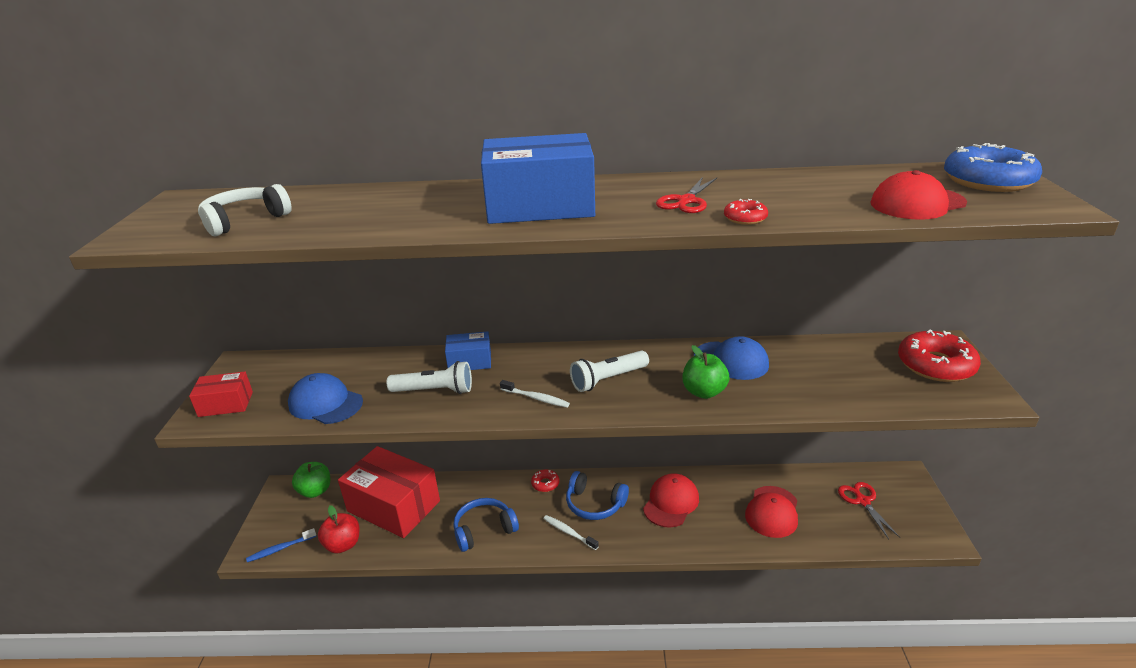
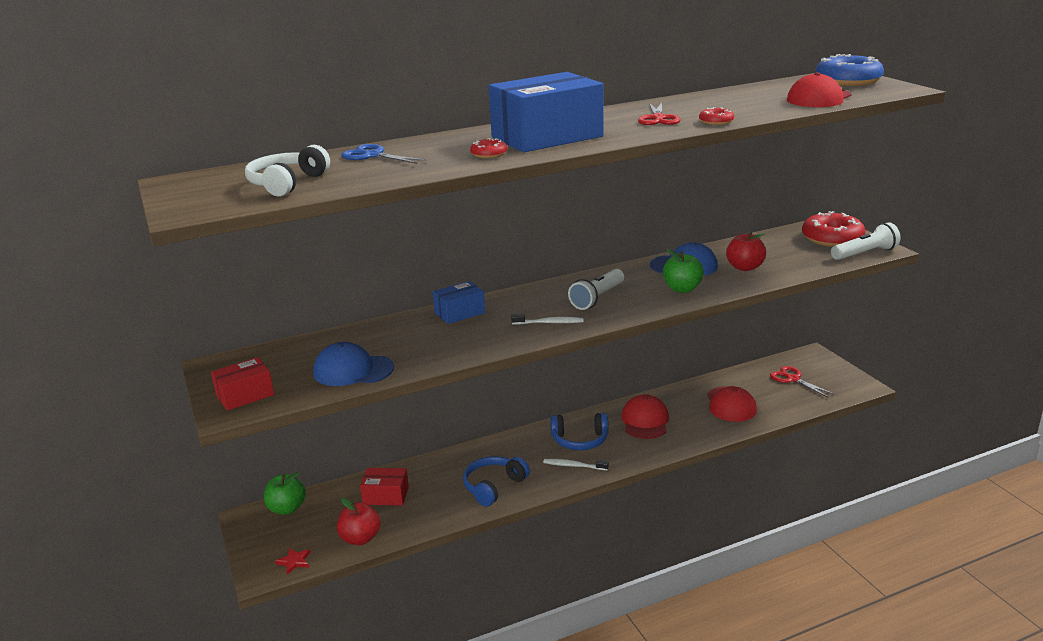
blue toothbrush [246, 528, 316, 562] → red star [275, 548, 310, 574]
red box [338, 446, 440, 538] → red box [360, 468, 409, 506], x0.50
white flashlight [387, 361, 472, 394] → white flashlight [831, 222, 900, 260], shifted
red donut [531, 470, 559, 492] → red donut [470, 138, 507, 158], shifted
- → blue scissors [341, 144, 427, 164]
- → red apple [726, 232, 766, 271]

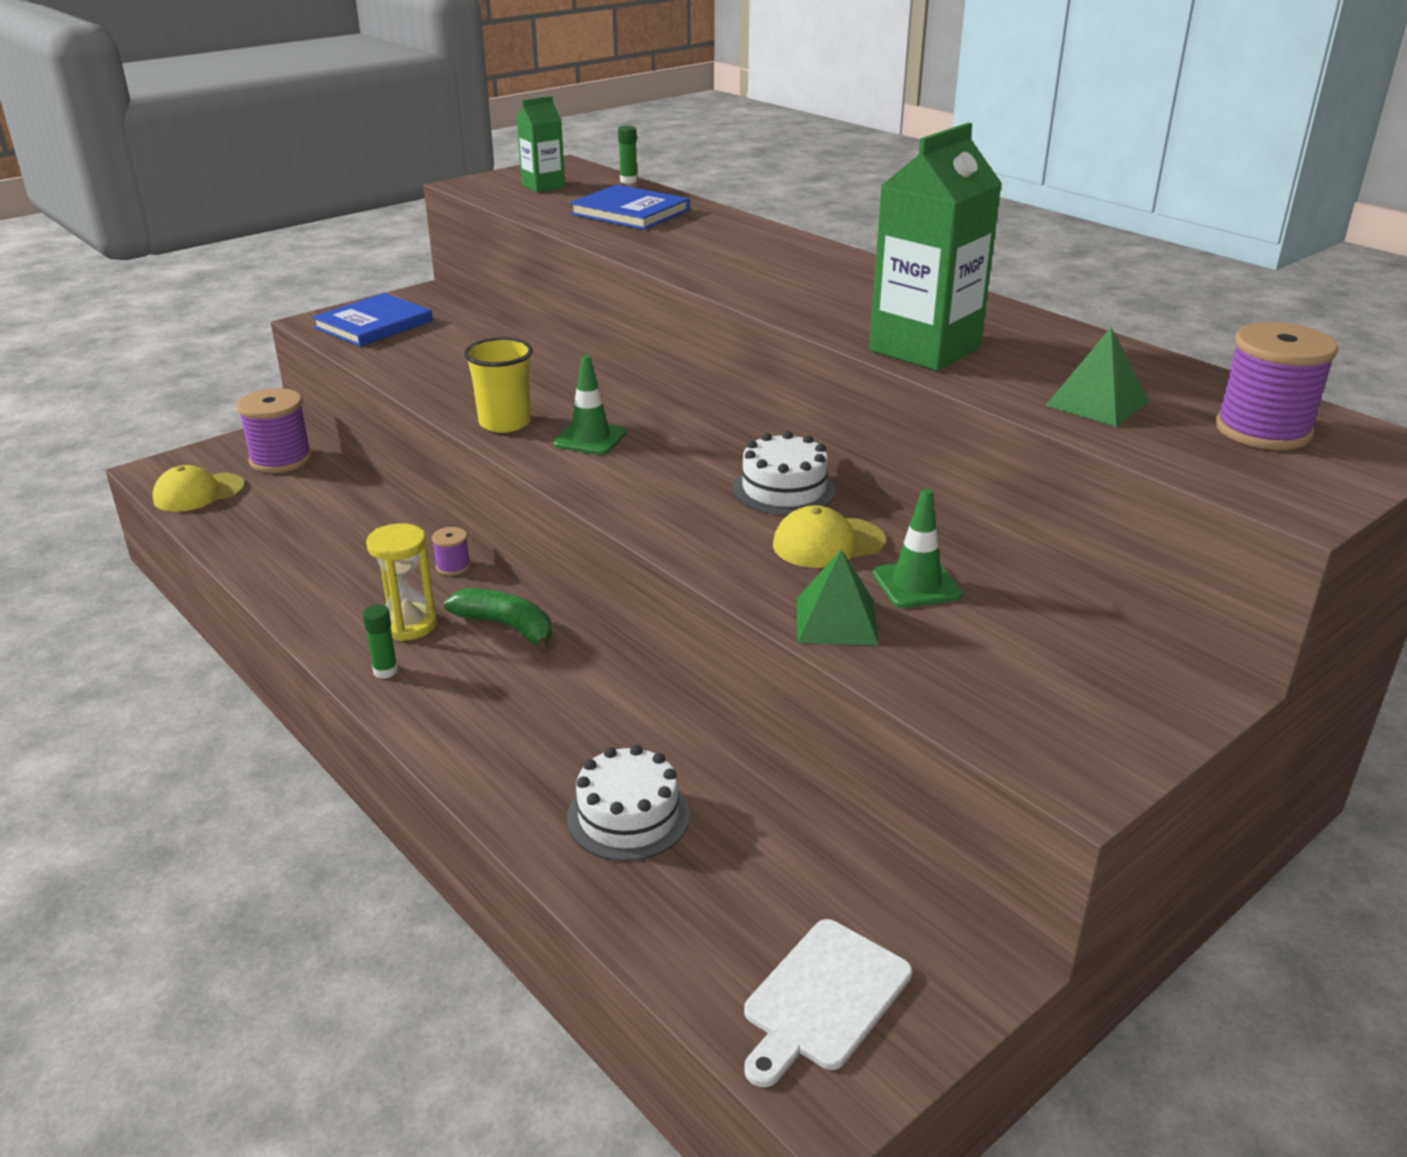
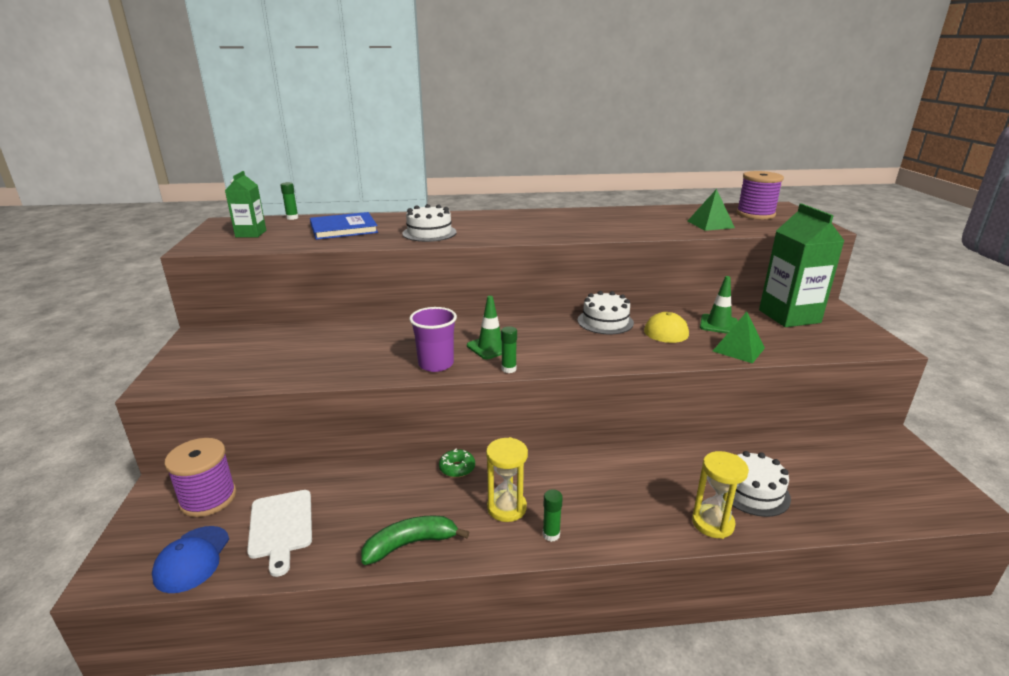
yellow cap [152, 465, 245, 512] → blue cap [152, 526, 229, 593]
blue book [312, 293, 433, 347] → -
purple spool [432, 527, 470, 576] → green donut [439, 449, 475, 478]
green banana [444, 588, 552, 654] → green banana [361, 515, 469, 565], shifted
yellow cup [464, 338, 533, 433] → purple cup [409, 307, 457, 372]
white cutting board [744, 919, 912, 1087] → white cutting board [247, 490, 312, 577], shifted
green carton [869, 123, 1002, 371] → green carton [759, 203, 844, 327], shifted
- → white cake [402, 204, 457, 242]
- → green glue stick [501, 326, 517, 373]
- → yellow hourglass [692, 451, 749, 539]

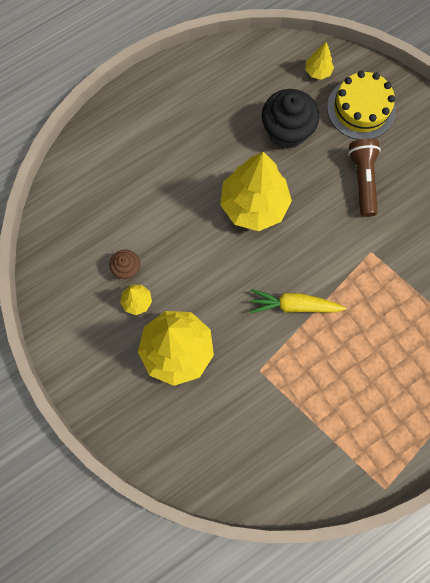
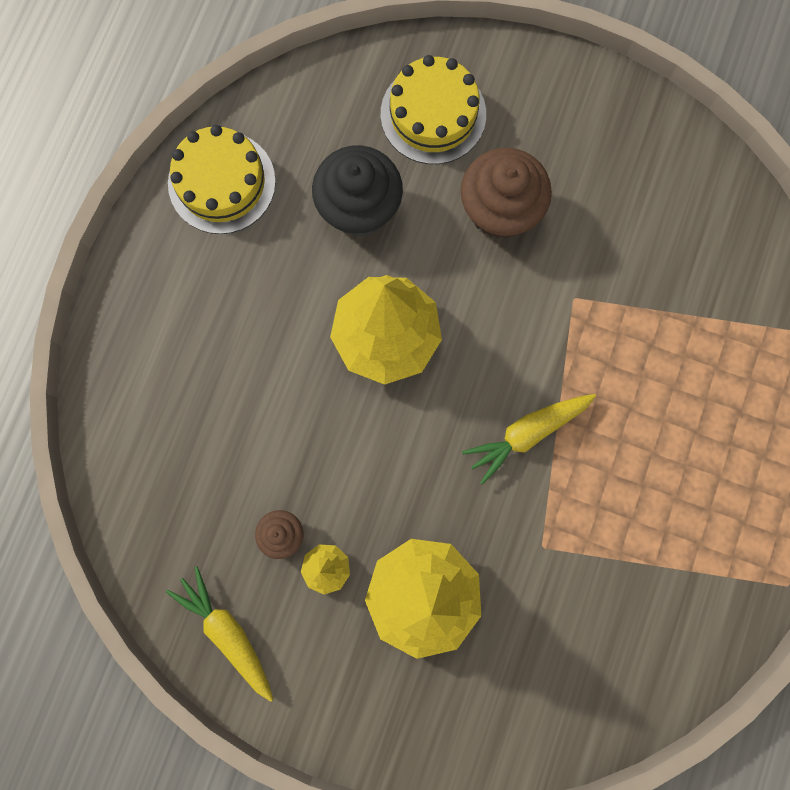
yellow tree [305, 42, 334, 80] → -
brown flashlight [348, 138, 381, 217] → brown cupcake [461, 148, 552, 239]
- → yellow carrot [166, 567, 273, 702]
- → yellow cake [168, 125, 276, 234]

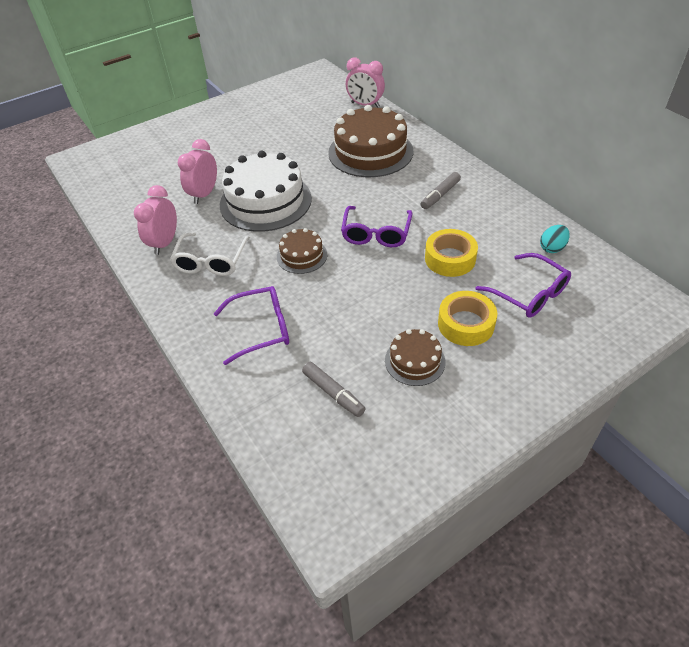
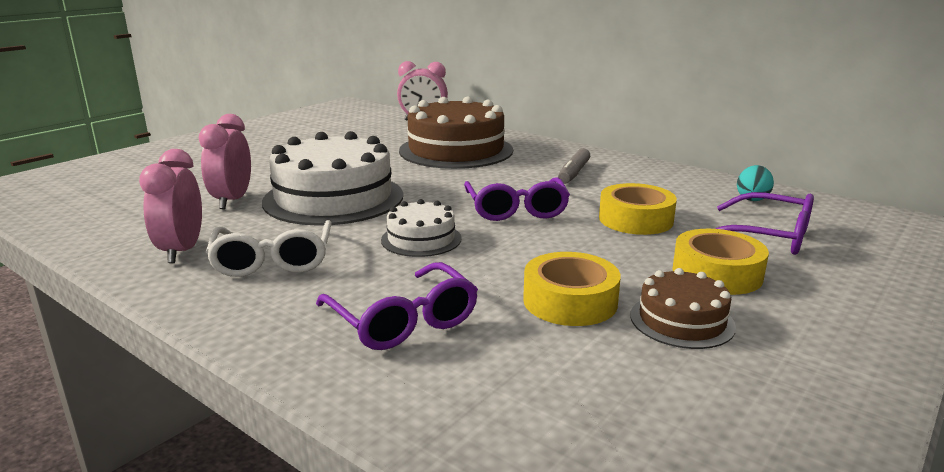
purple glasses [213, 286, 289, 365] → purple glasses [316, 262, 478, 350], 90 degrees clockwise
brown cake [277, 228, 327, 274] → white cake [381, 199, 462, 257]
grey marker [302, 362, 366, 417] → -
- → yellow tape [523, 252, 621, 326]

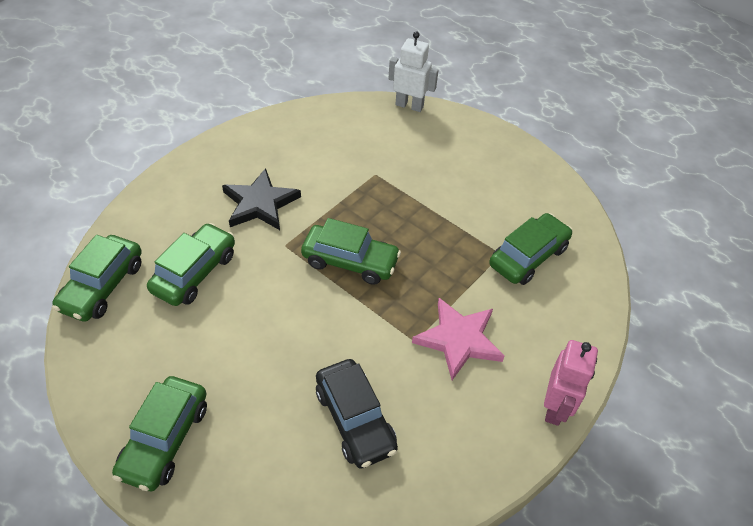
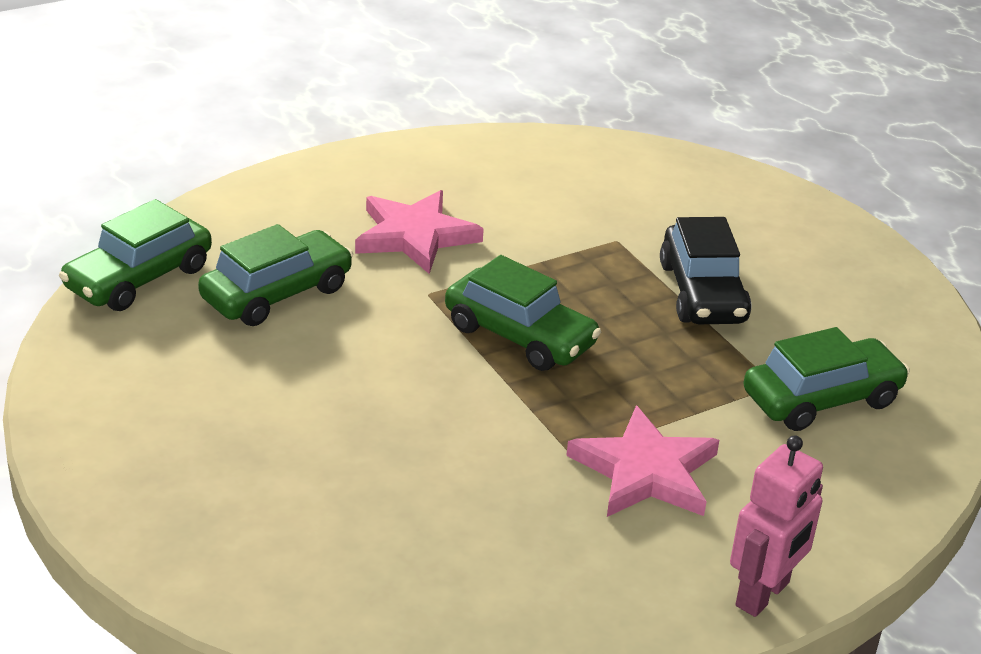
green car [112, 376, 207, 491] → -
black star [222, 168, 301, 230] → pink star [355, 190, 484, 274]
black car [316, 359, 398, 469] → black car [660, 217, 751, 324], shifted
white robot [388, 31, 439, 112] → -

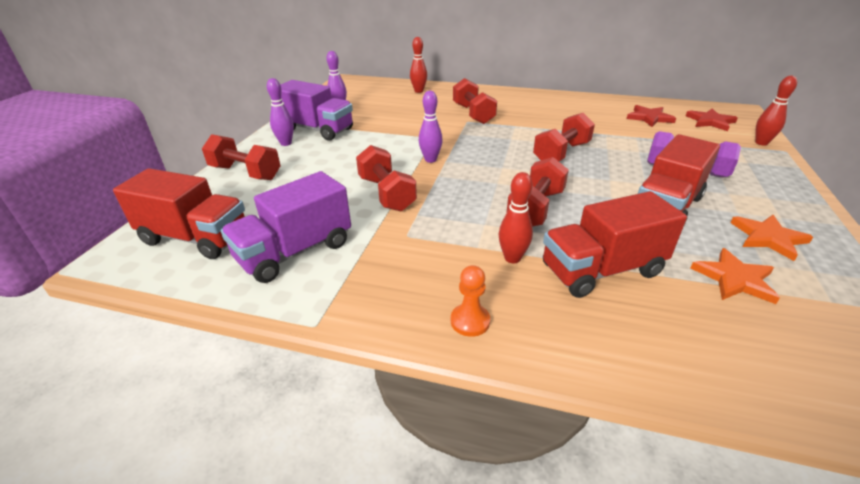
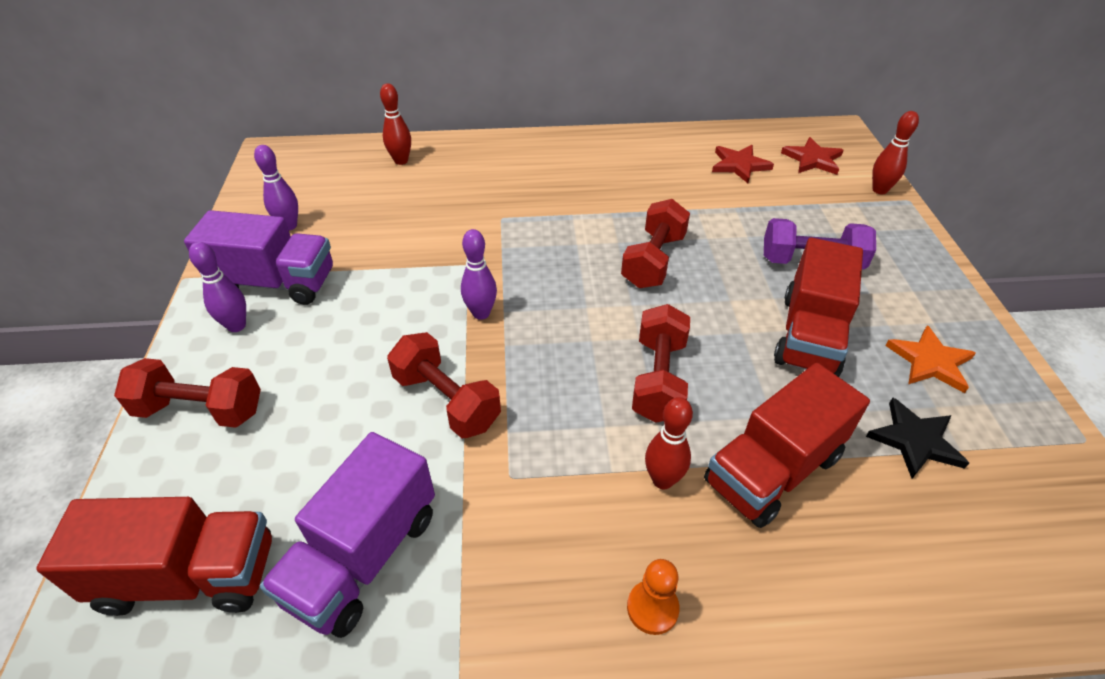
red dumbbell [453, 78, 497, 124] → -
orange star [691, 248, 780, 304] → black star [866, 398, 969, 479]

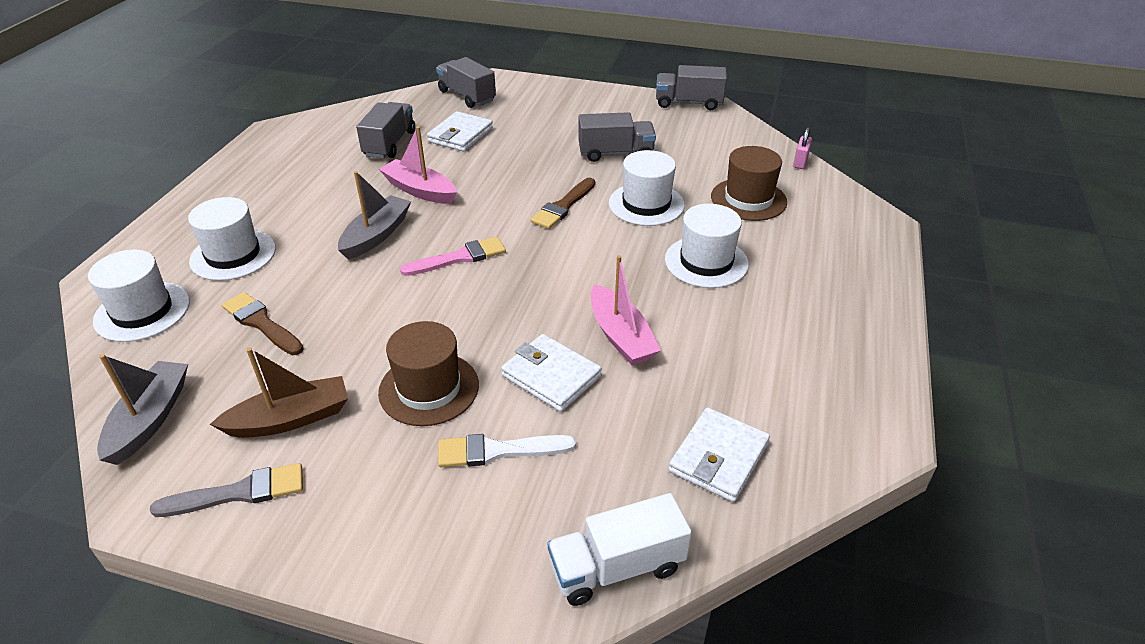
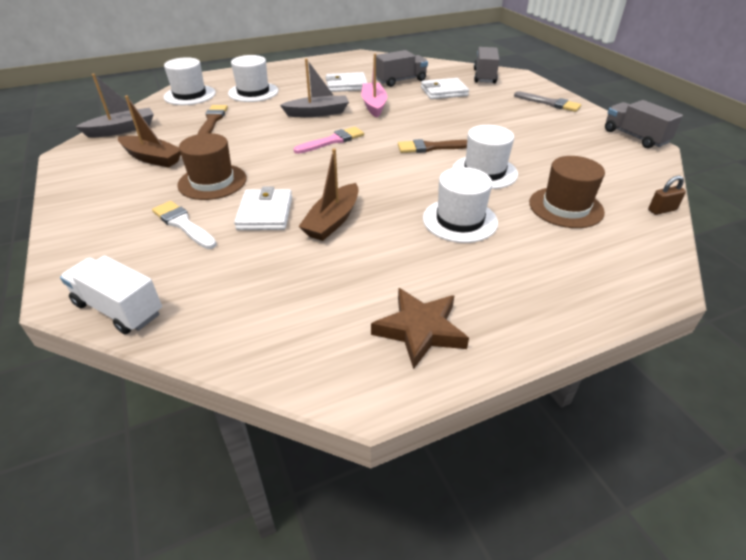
grey brush [150, 463, 303, 517] → grey brush [514, 91, 581, 112], shifted
pink brush [400, 237, 506, 276] → pink brush [293, 127, 364, 154], 60 degrees counterclockwise
grey truck [578, 112, 656, 162] → -
pink boat [591, 255, 661, 365] → brown boat [298, 148, 358, 241]
white wallet [668, 407, 770, 502] → white wallet [325, 72, 367, 92], shifted
pink padlock [793, 127, 812, 169] → brown padlock [648, 176, 686, 215]
- → brown star [371, 288, 469, 369]

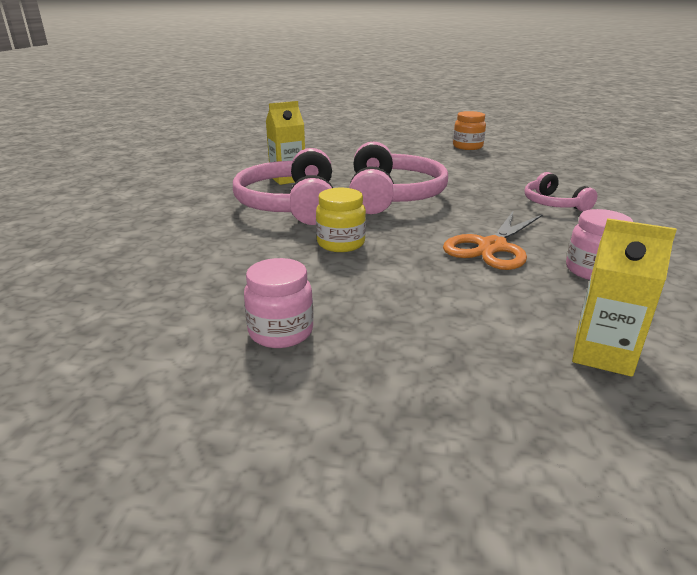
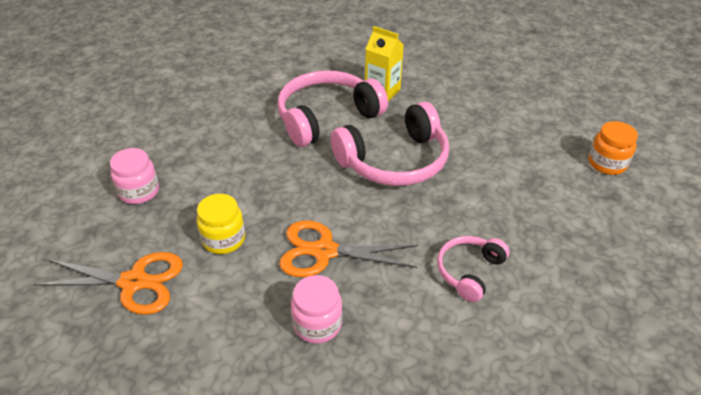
yellow jar [316, 188, 366, 252] → yellow jar [197, 194, 245, 254], shifted
yellow carton [572, 218, 677, 377] → -
- → orange scissors [33, 252, 183, 315]

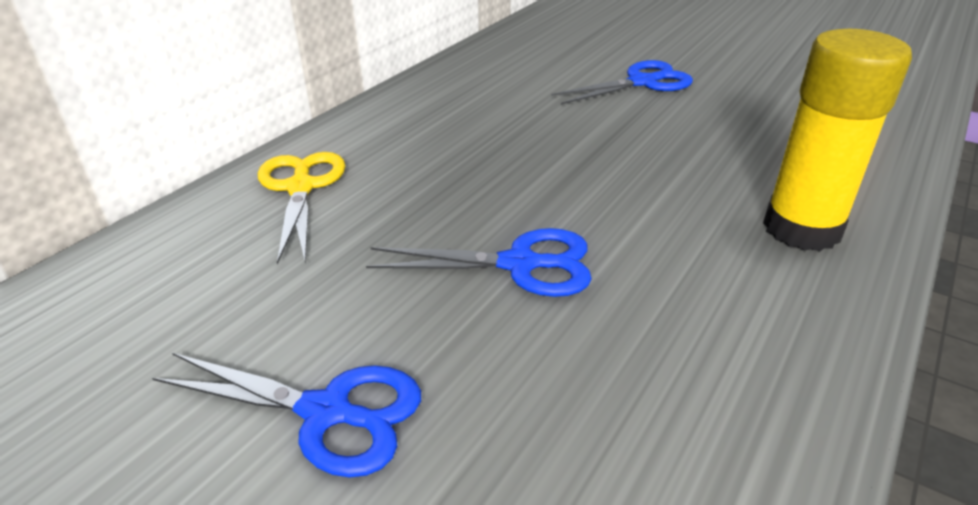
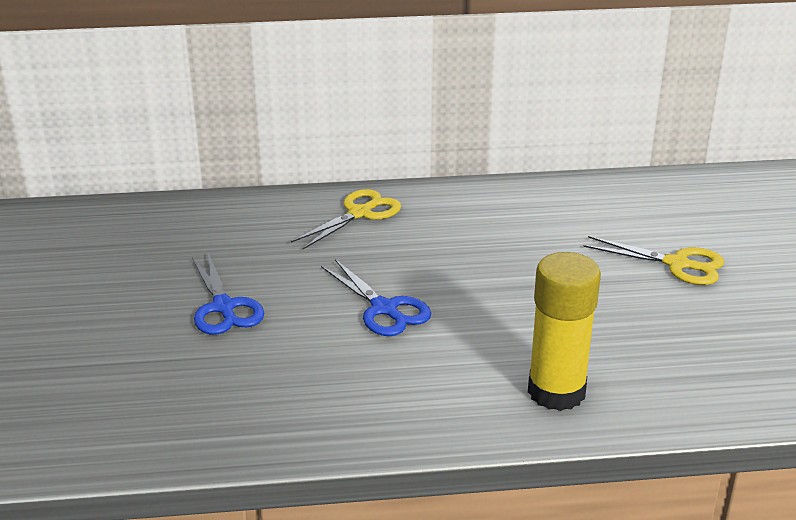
blue scissors [551, 60, 693, 104] → yellow scissors [583, 236, 724, 285]

